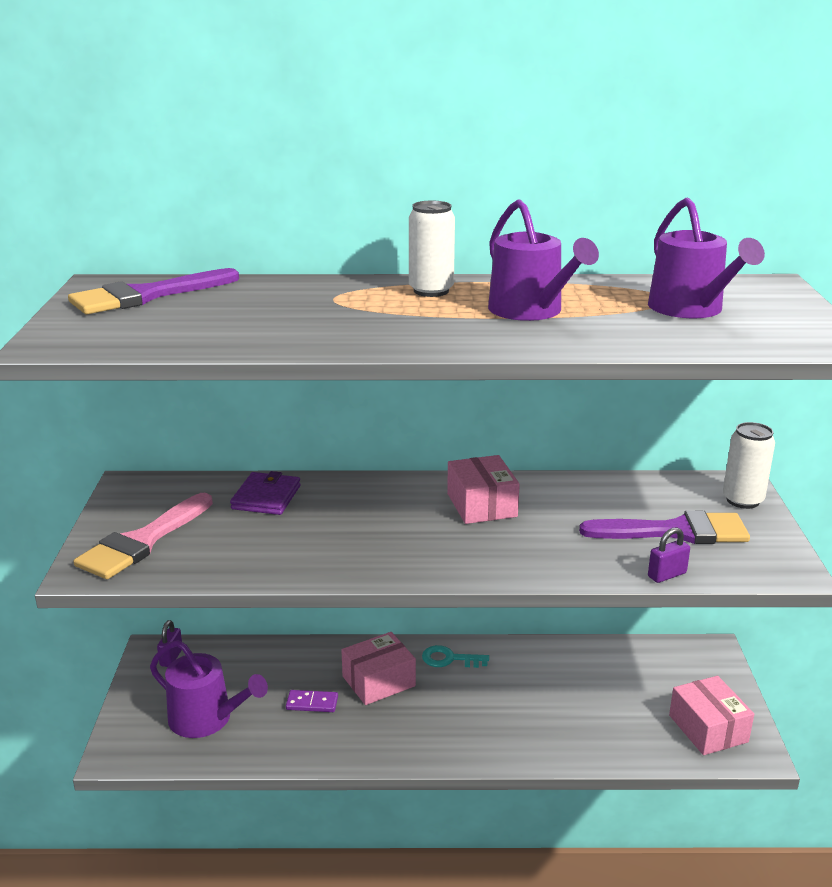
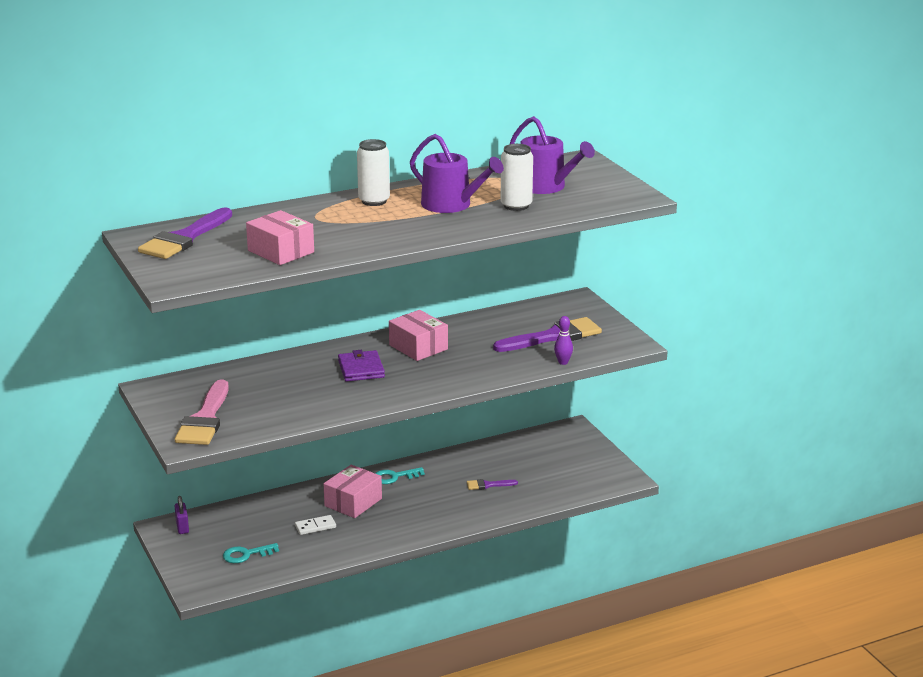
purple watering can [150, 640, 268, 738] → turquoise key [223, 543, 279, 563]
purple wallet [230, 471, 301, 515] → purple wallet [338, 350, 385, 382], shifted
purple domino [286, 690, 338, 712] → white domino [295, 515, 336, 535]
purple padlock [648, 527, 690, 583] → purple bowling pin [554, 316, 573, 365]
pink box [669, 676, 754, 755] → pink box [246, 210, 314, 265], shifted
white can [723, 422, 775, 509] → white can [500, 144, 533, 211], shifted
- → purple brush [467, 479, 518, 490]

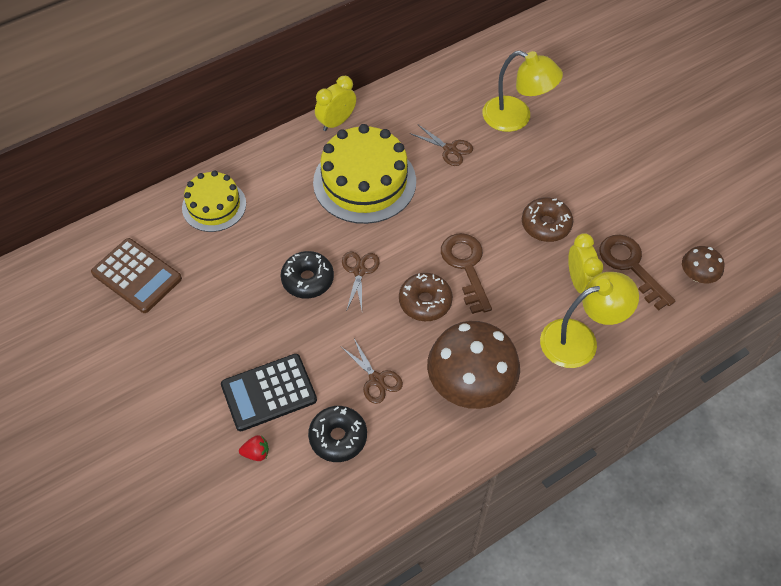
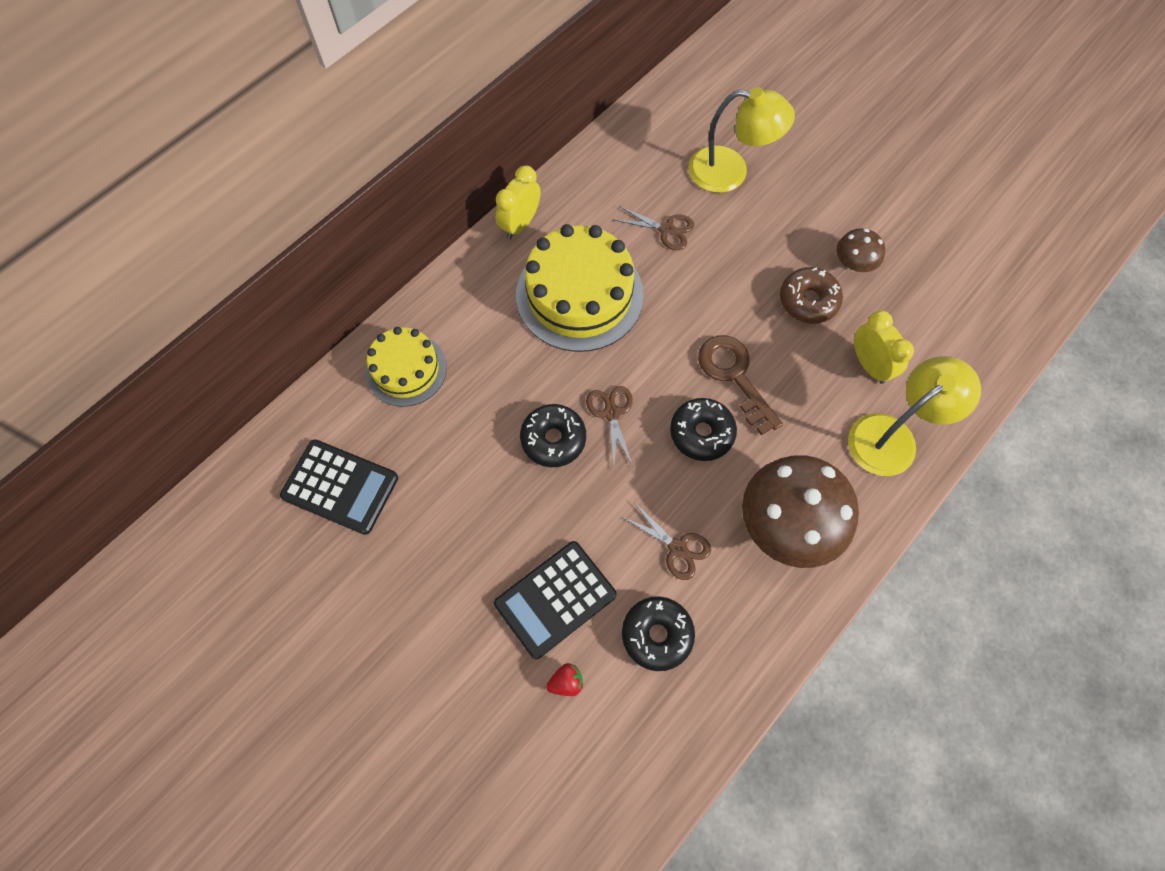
brown calculator [91, 238, 182, 313] → black calculator [280, 439, 398, 535]
brown donut [399, 273, 453, 321] → black donut [670, 398, 737, 461]
brown key [599, 235, 675, 310] → -
brown mushroom [682, 246, 724, 283] → brown mushroom [836, 228, 885, 272], shifted

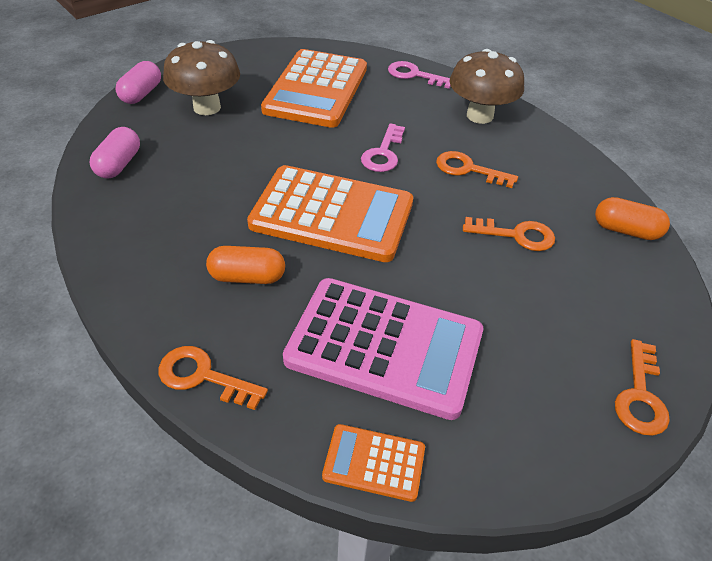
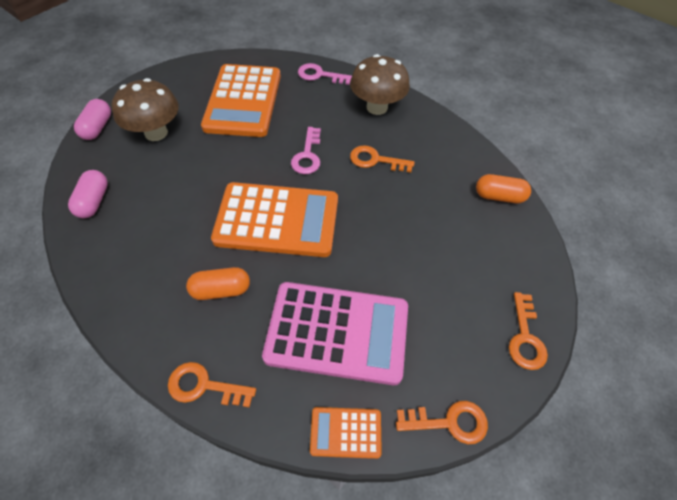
orange key [463, 217, 555, 251] → orange key [396, 401, 488, 444], shifted

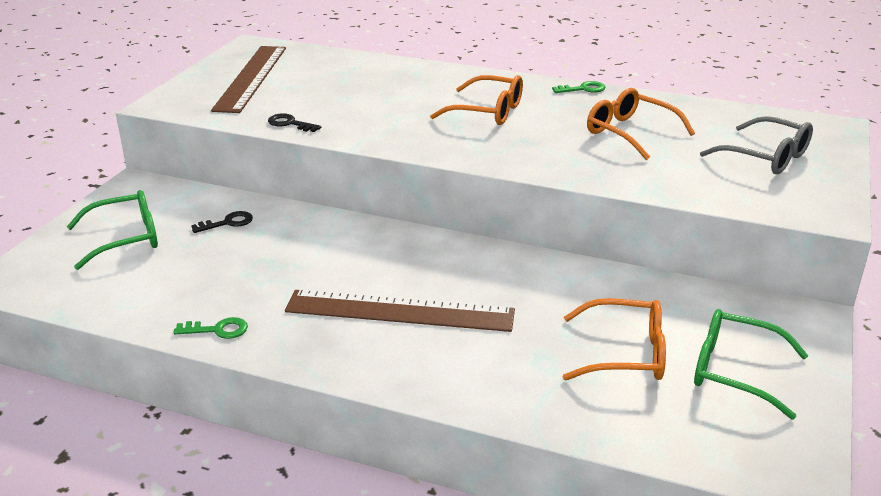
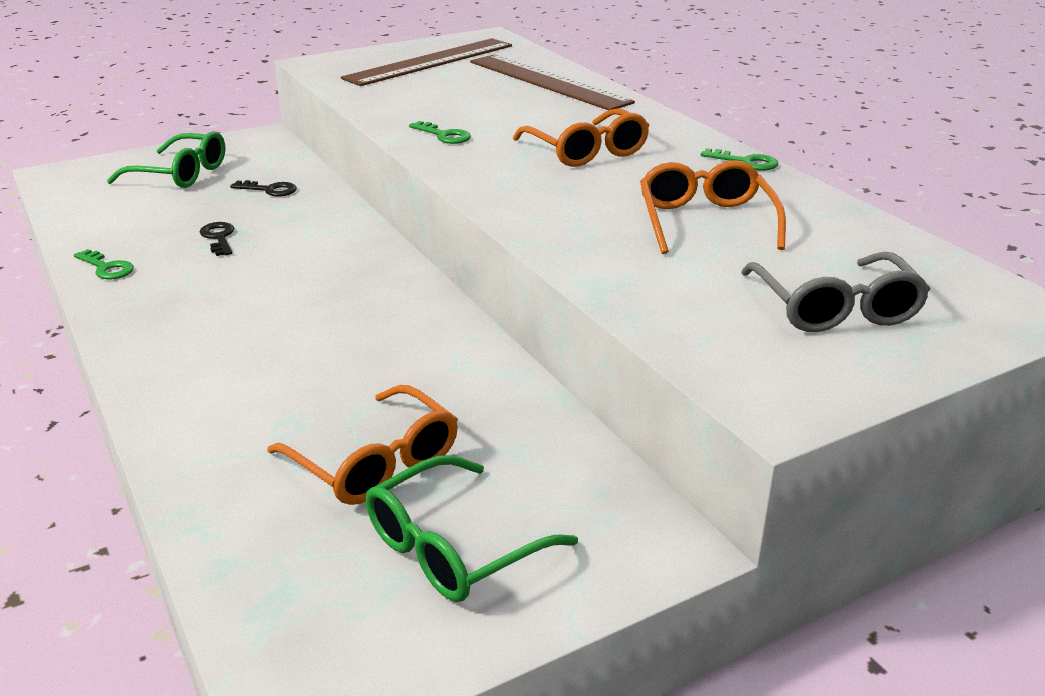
black key [268, 113, 321, 132] → black key [200, 222, 234, 256], shifted
brown ruler [285, 290, 515, 332] → brown ruler [470, 54, 635, 110], shifted
green glasses [694, 309, 809, 420] → green glasses [366, 455, 578, 602], 105 degrees counterclockwise
- → green key [409, 121, 471, 144]

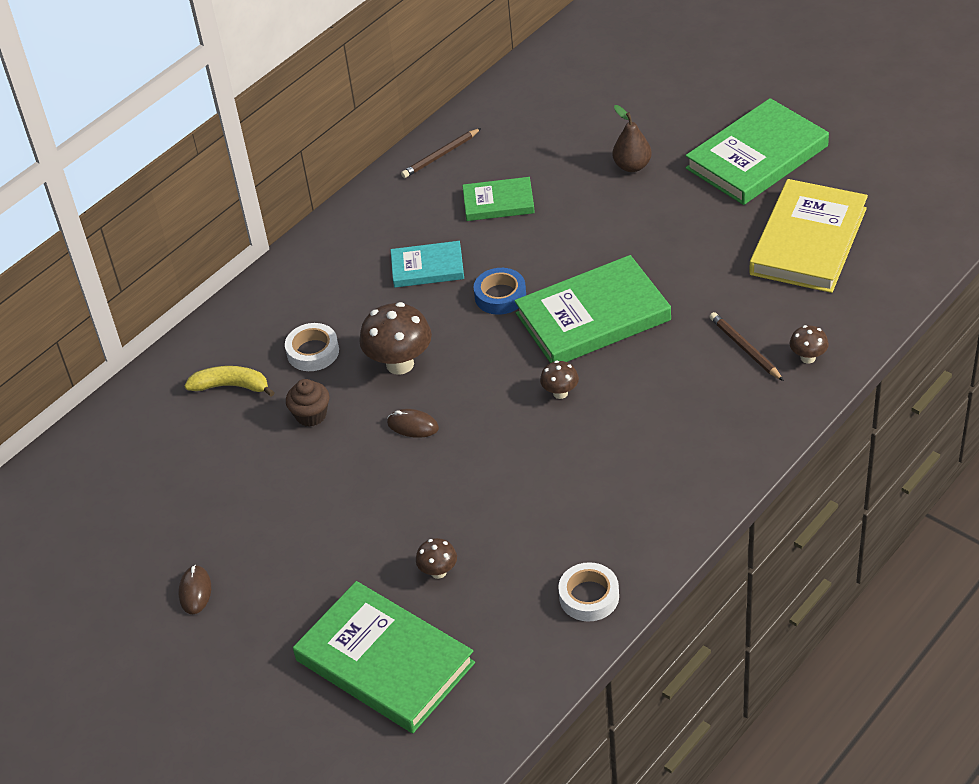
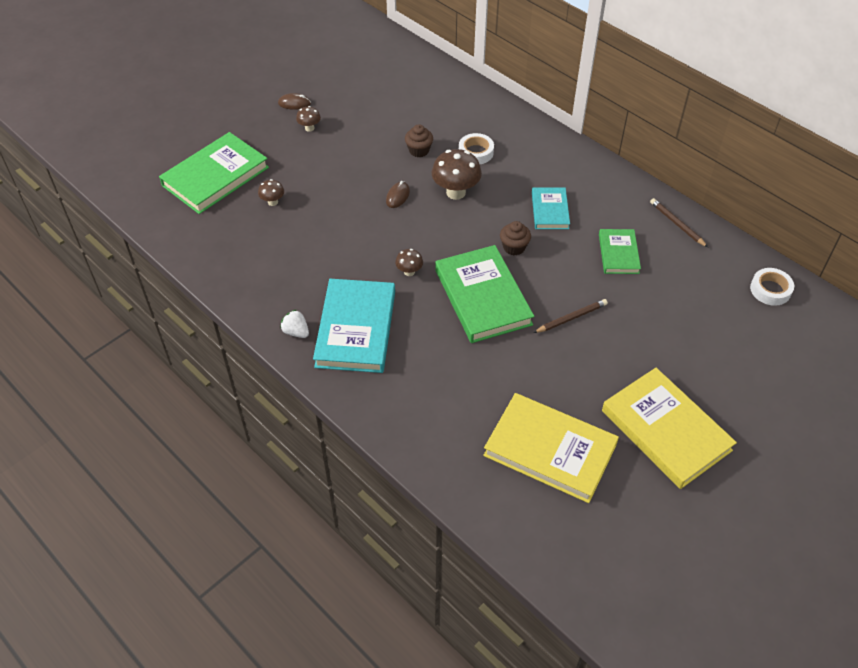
yellow banana [185, 366, 275, 397] → -
blue tape [474, 268, 526, 315] → brown cupcake [500, 221, 531, 256]
white tape [558, 562, 619, 622] → white tape [750, 268, 794, 306], shifted
brown pear [613, 105, 652, 172] → -
green book [686, 98, 829, 205] → yellow book [602, 368, 737, 489]
brown pencil [710, 312, 784, 381] → brown pencil [533, 299, 608, 333], shifted
brown mushroom [789, 325, 829, 364] → brown mushroom [296, 106, 321, 132], shifted
- → white strawberry [280, 310, 309, 338]
- → turquoise book [313, 279, 395, 373]

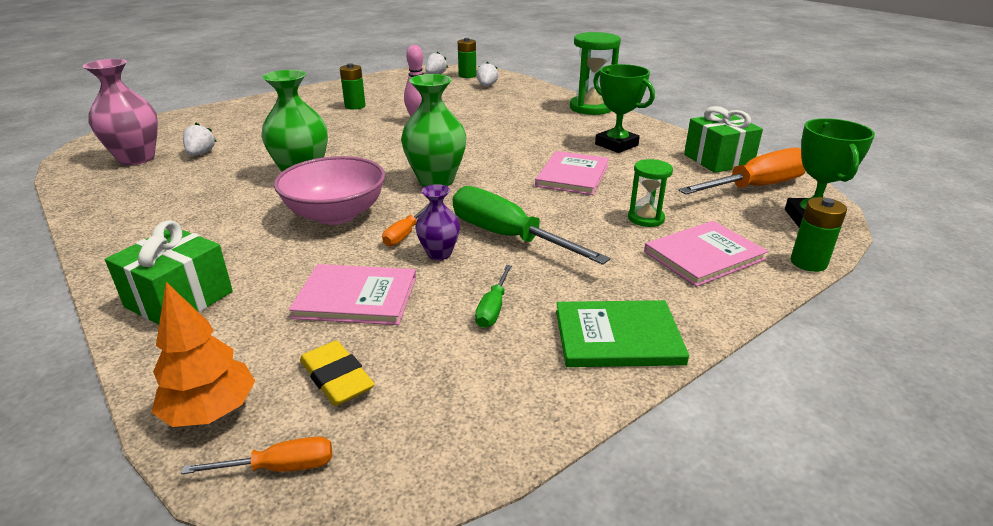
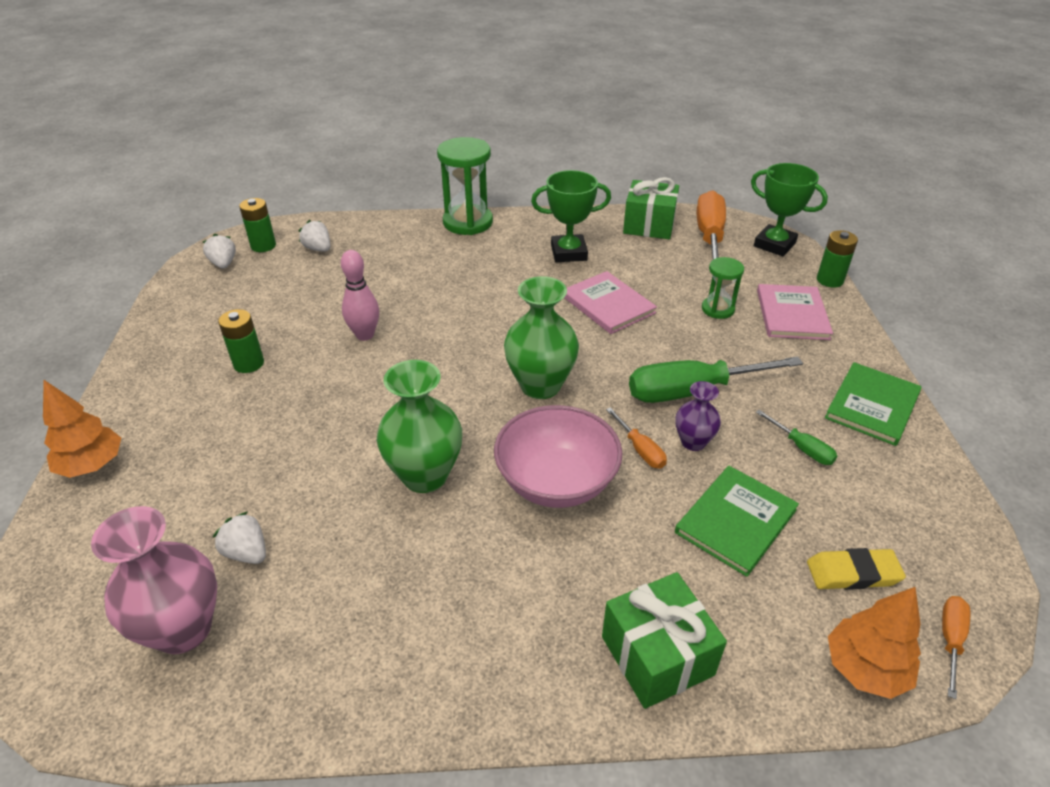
pink book [289, 264, 416, 325] → green book [675, 466, 799, 577]
- → orange tree [43, 380, 121, 478]

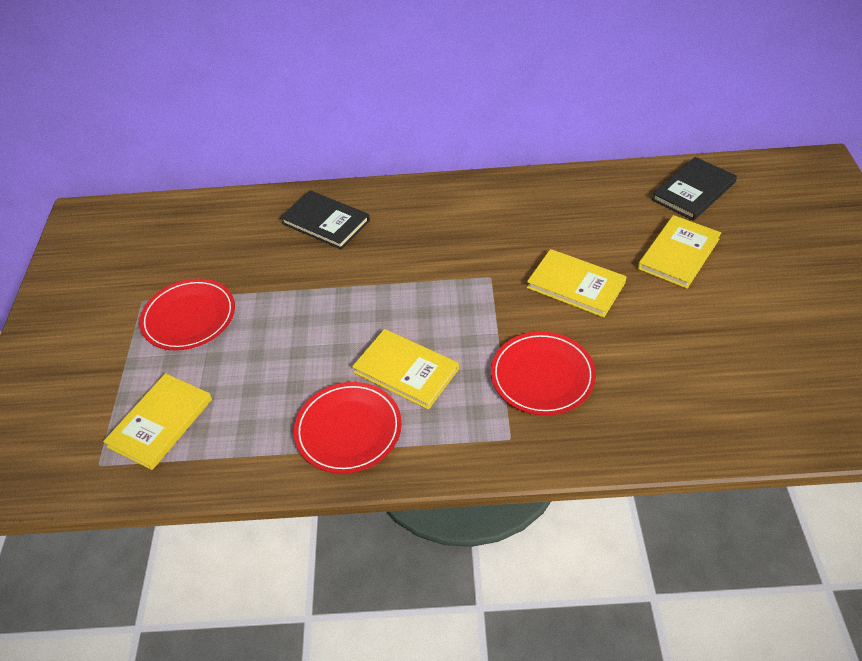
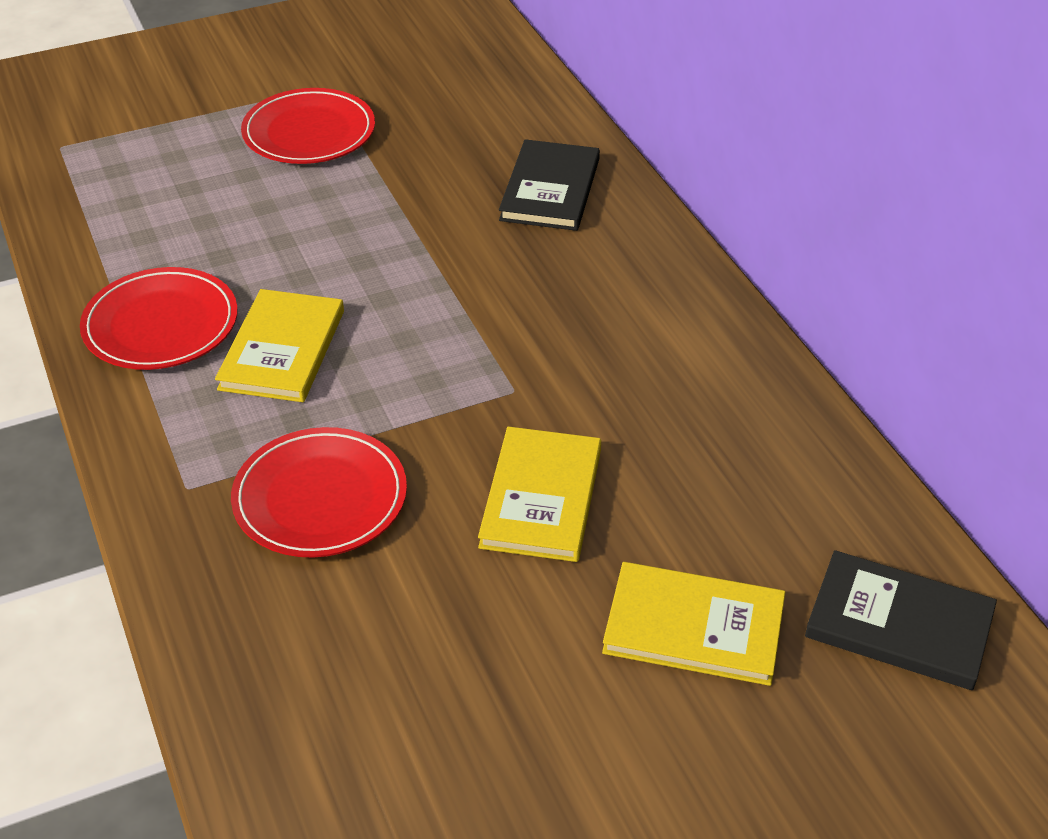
yellow book [103, 373, 212, 470] → -

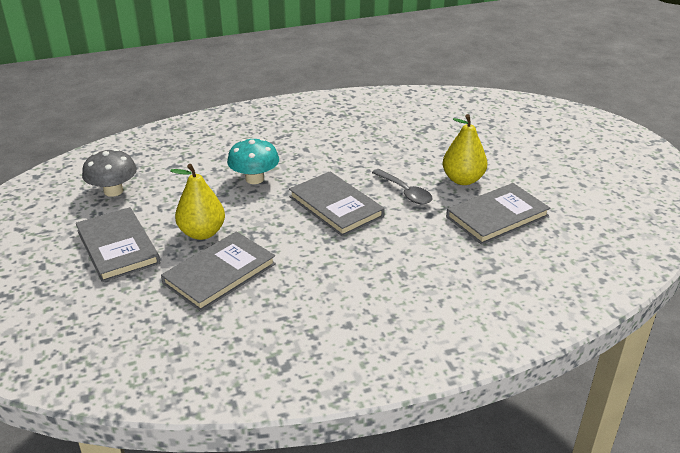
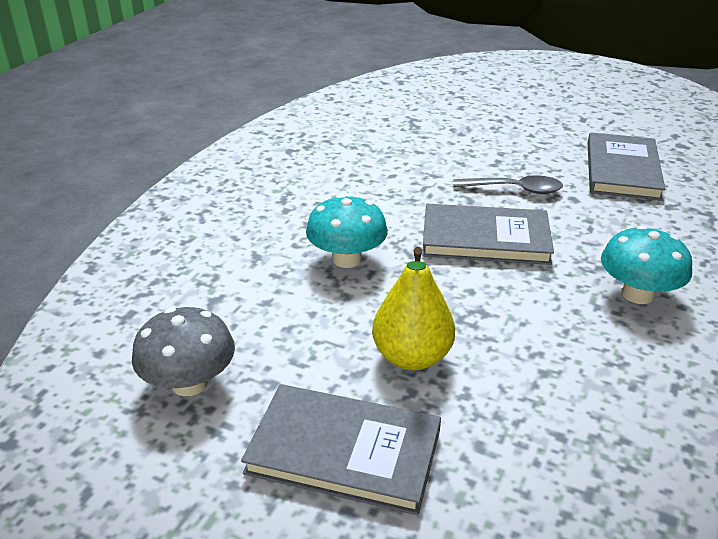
grey book [161, 231, 276, 312] → -
yellow pear [443, 114, 487, 185] → -
- → turquoise mushroom [601, 225, 692, 304]

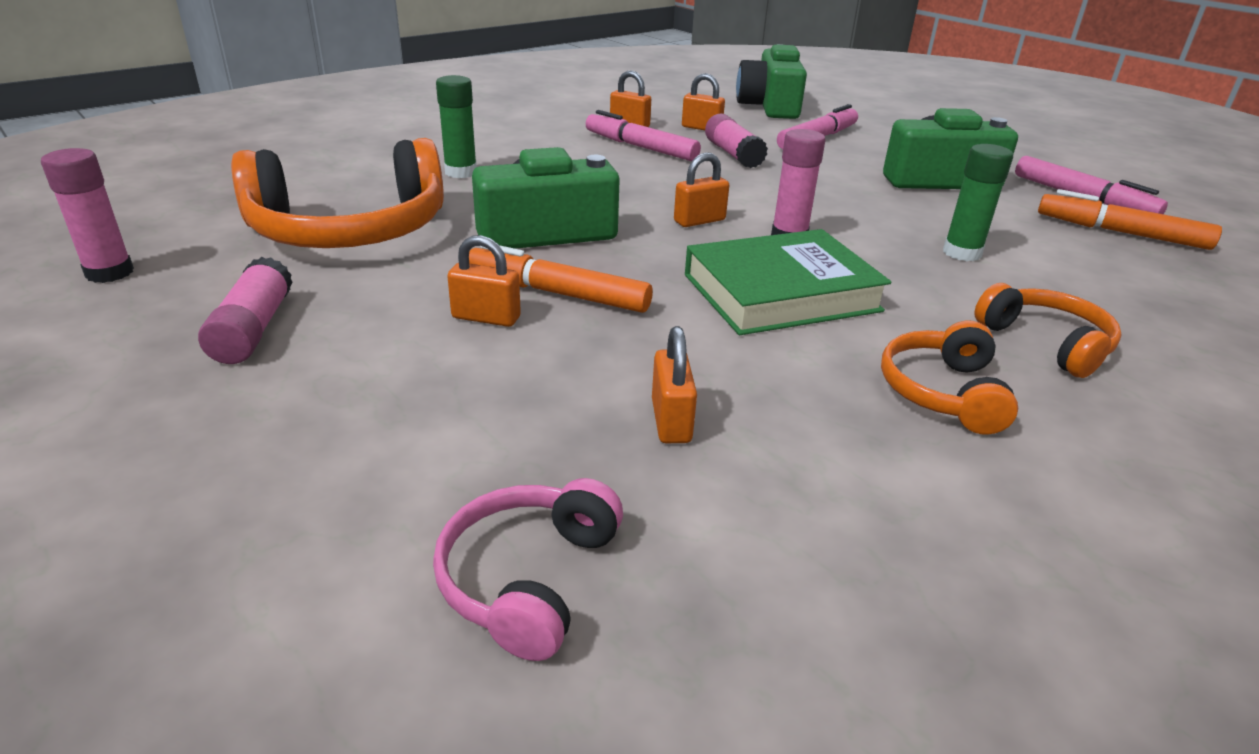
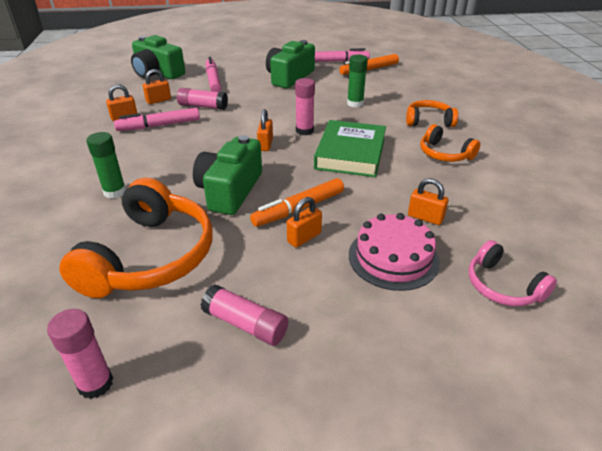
- → pink cake [349, 213, 440, 291]

